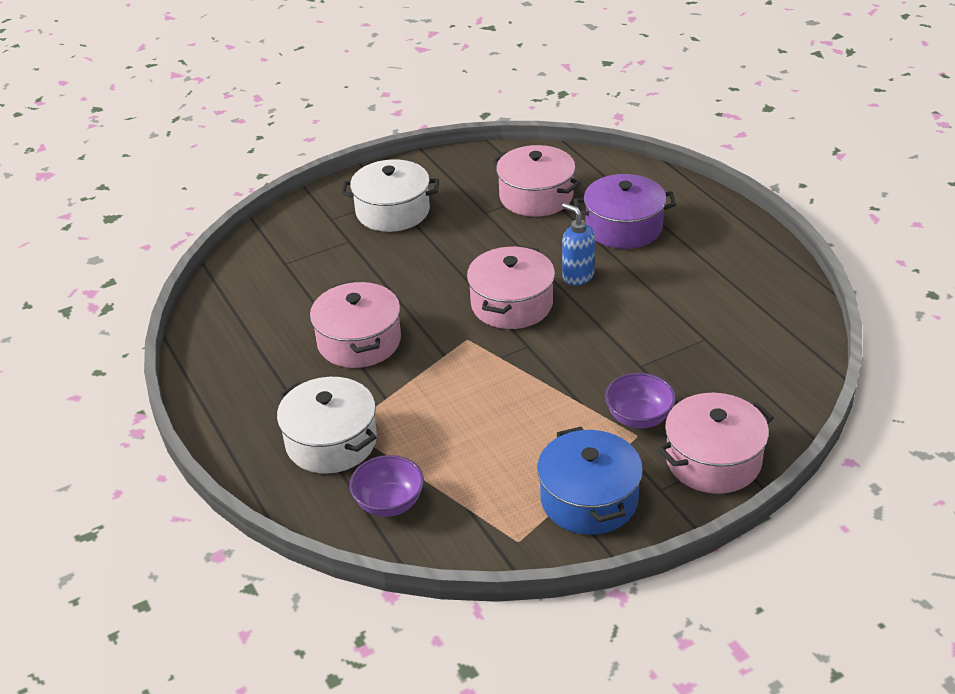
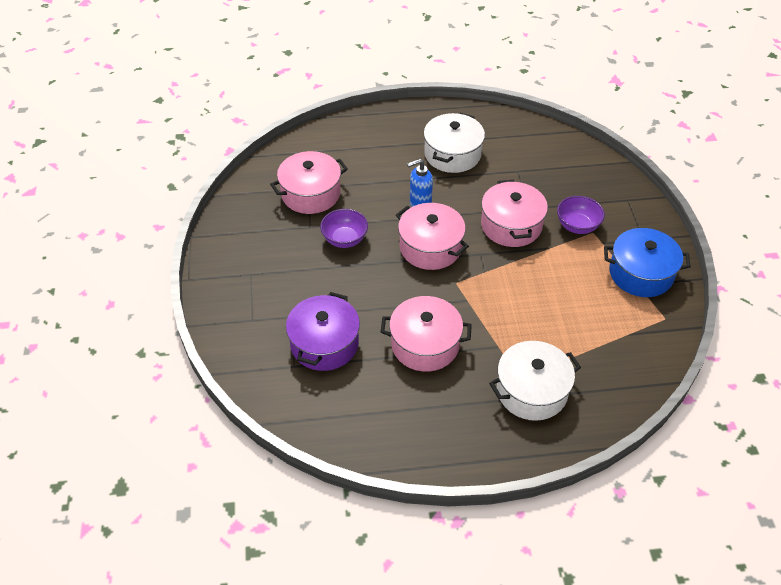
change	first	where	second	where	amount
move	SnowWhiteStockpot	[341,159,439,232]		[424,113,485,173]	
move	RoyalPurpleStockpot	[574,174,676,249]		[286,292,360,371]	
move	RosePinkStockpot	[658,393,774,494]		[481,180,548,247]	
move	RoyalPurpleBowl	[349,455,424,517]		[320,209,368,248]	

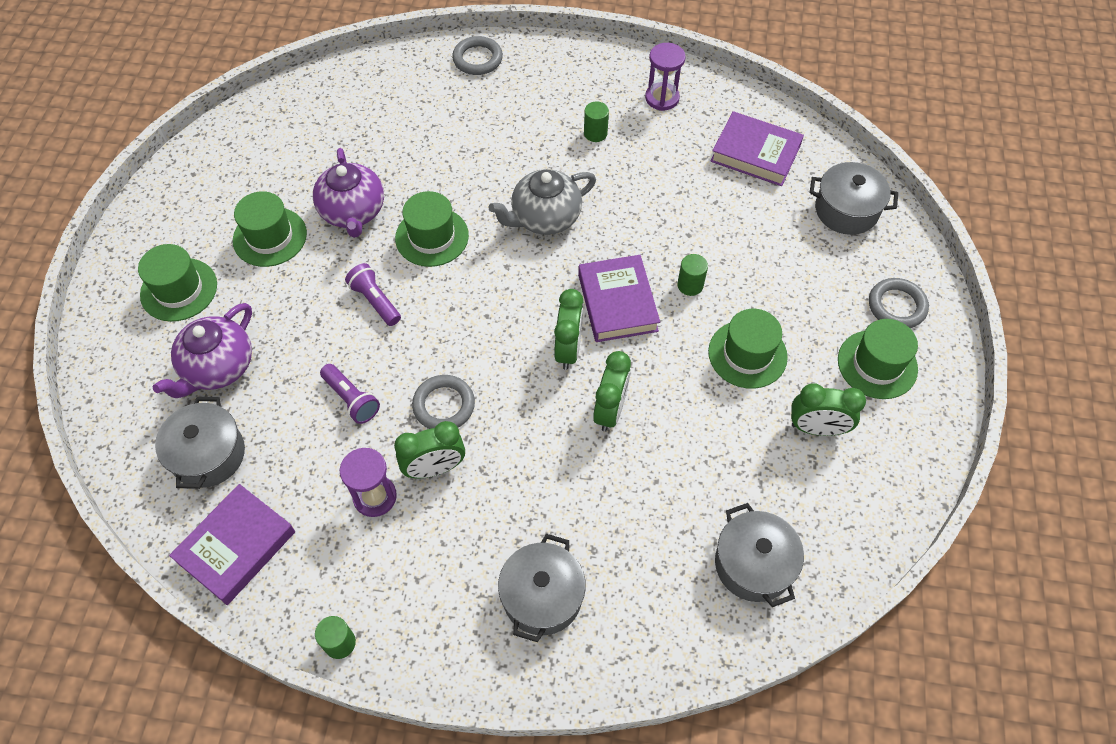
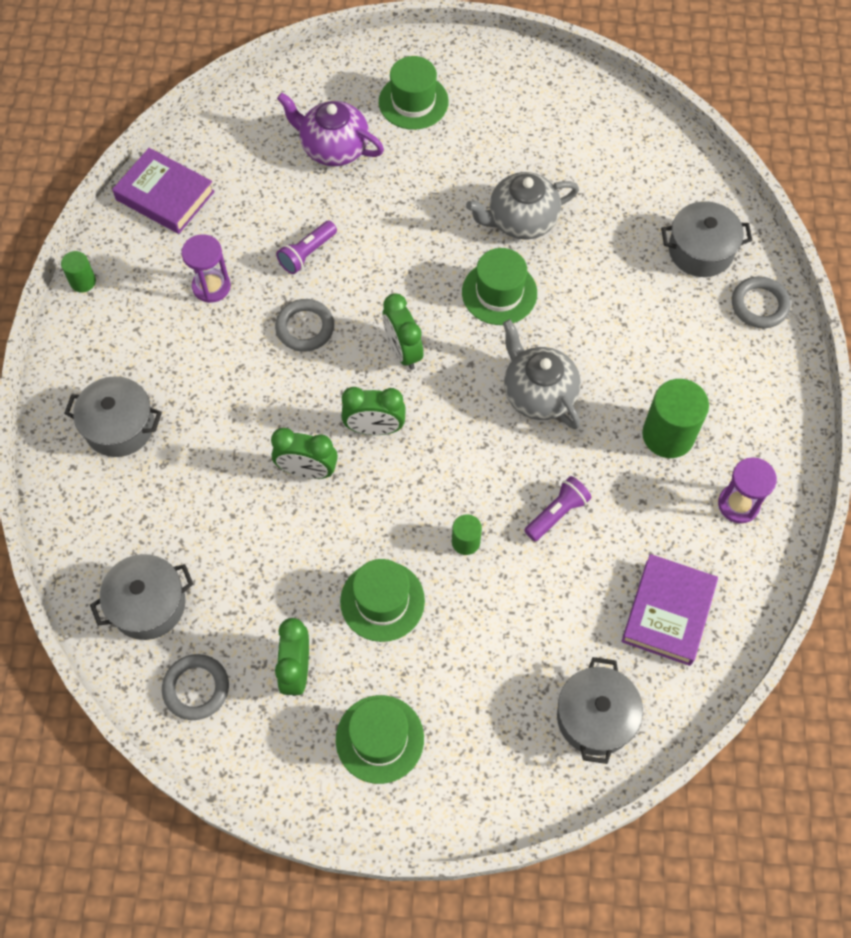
change	first	where	second	where	amount
resize	LeafGreenSolidCylinder	[584,102,609,142]		[642,379,709,458]	x1.91
recolor	RoyalPurpleTeaPot	[313,148,384,238]	AshGreyTeaPot	[466,172,579,239]	
delete	LeafGreenHat	[233,191,307,267]			
delete	RoyalPurpleBook	[578,255,660,342]			
move	RoyalPurpleFlashlight	[345,263,401,326]		[524,476,591,541]	
move	AshGreyTorus	[869,278,929,328]		[162,654,229,720]	
move	AshGreyStockpot	[155,397,245,489]		[661,201,752,277]	
move	LeafGreenBedsideClock	[394,421,465,478]		[383,293,423,370]	

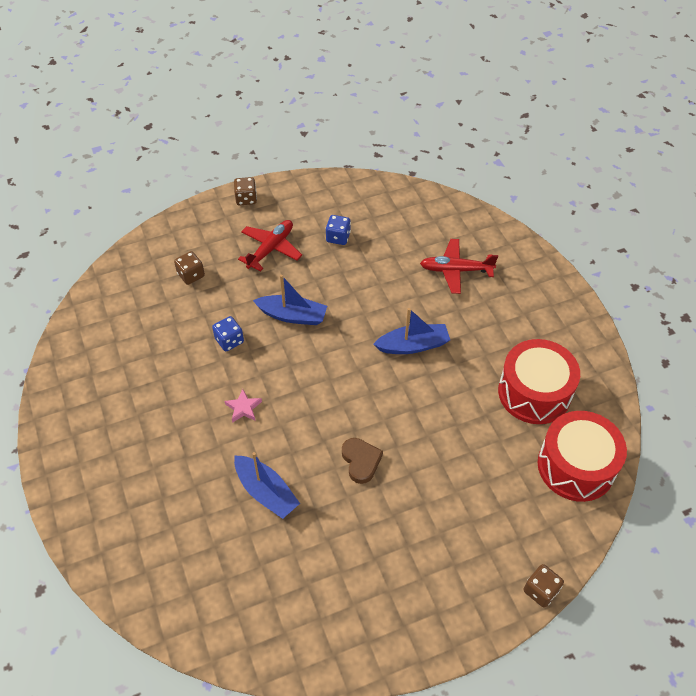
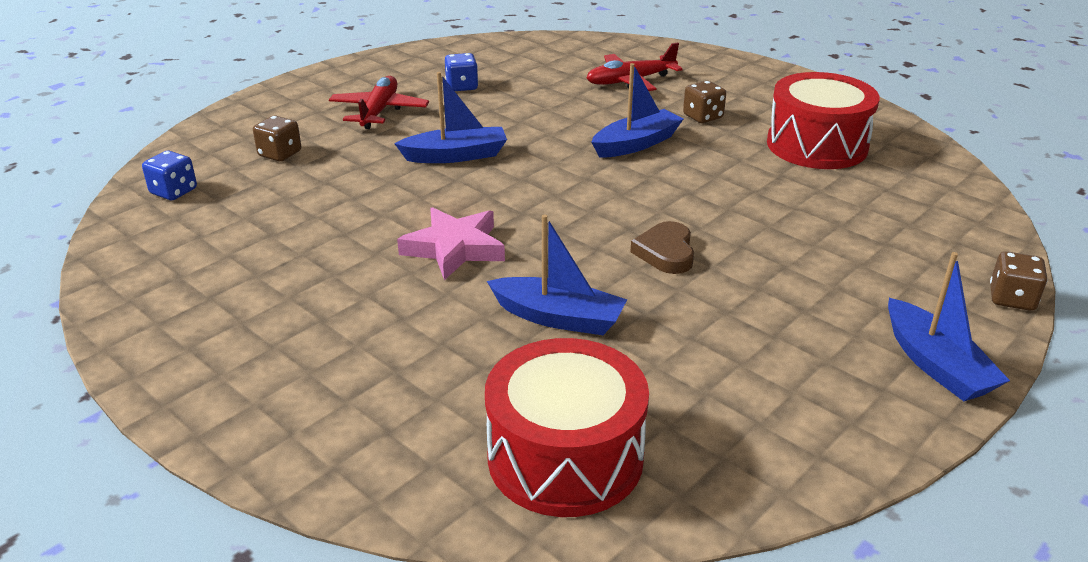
change	first	where	second	where	amount
move	BrownGameDie	[234,177,257,205]		[683,81,726,123]	
move	CobaltGameDie	[212,316,244,351]		[142,150,197,200]	
resize	RosePinkFivePointedStar	[224,389,262,423]		[397,207,505,280]	x1.79
move	ScarletToyDrum	[538,411,627,502]		[485,338,649,517]	
rotate	BrownLoveHeart	[342,438,383,484]		[630,221,694,274]	135 degrees counterclockwise
insert			CobaltSailboat	[888,252,1010,401]	

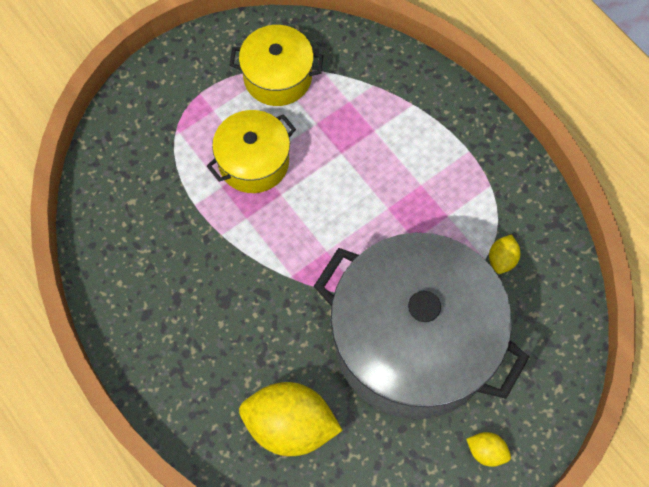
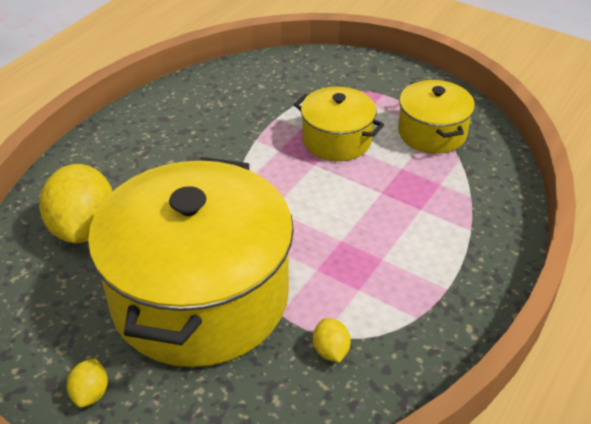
change	first	where	second	where	amount
recolor	AshGreyStockpot	[314,233,529,419]	YellowStockpot	[88,157,294,367]	
rotate	YellowToyLemon	[489,234,520,274]		[313,318,351,362]	75 degrees clockwise

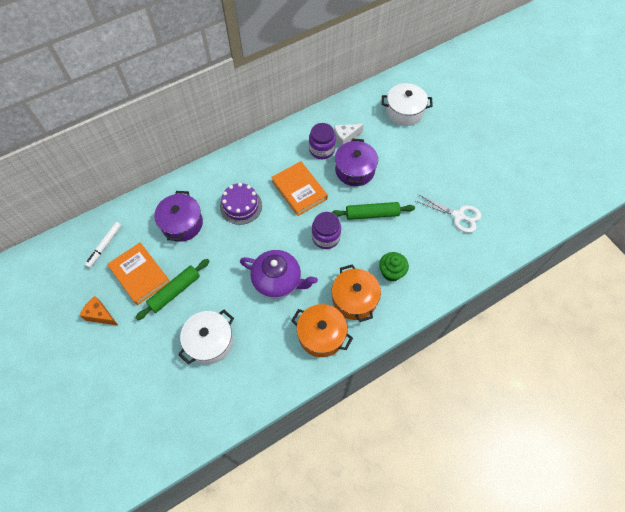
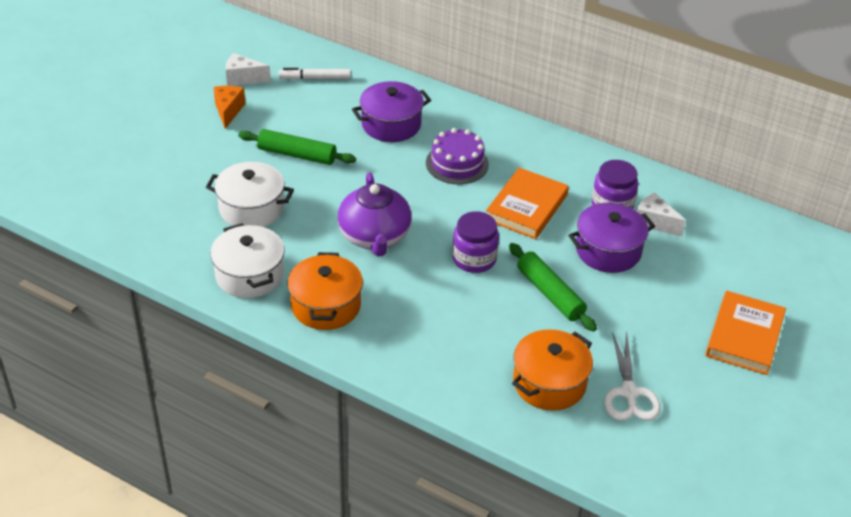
change	first	where	second	where	amount
move	SnowWhiteStockpot	[382,83,433,126]		[210,223,285,298]	
move	BrightOrangeBook	[107,243,170,305]		[705,291,786,375]	
delete	LeafGreenFairyCake	[379,252,409,281]			
move	BrightOrangeStockpot	[332,264,381,322]		[512,329,593,411]	
insert			SnowWhiteCheese	[226,53,271,86]	

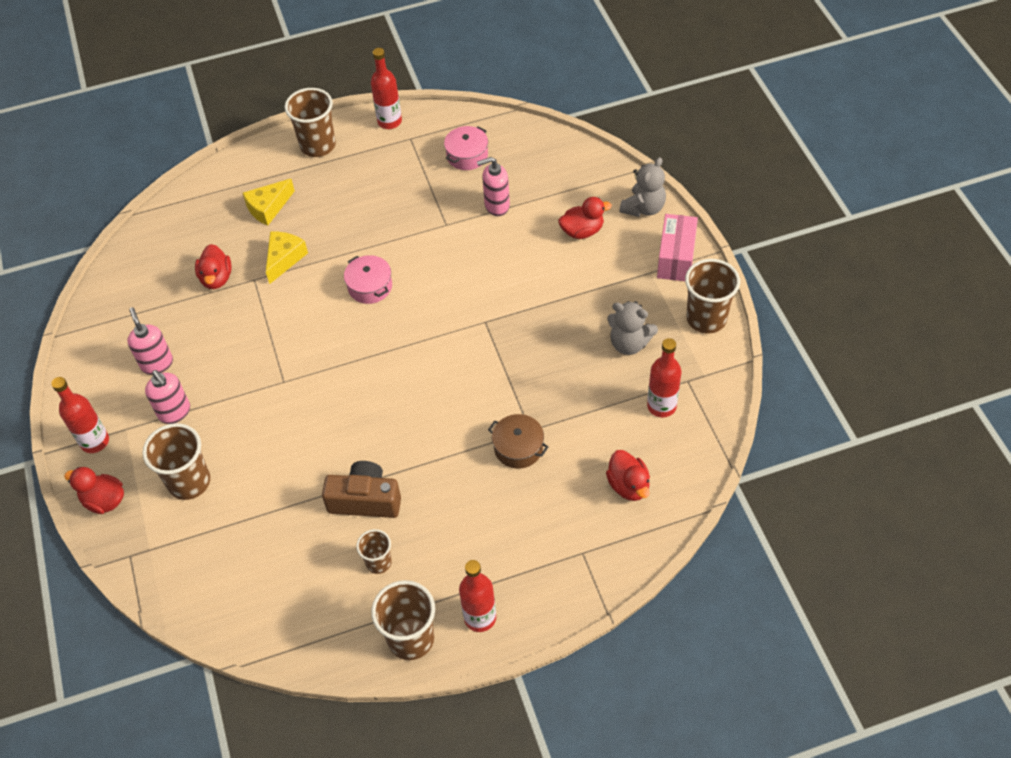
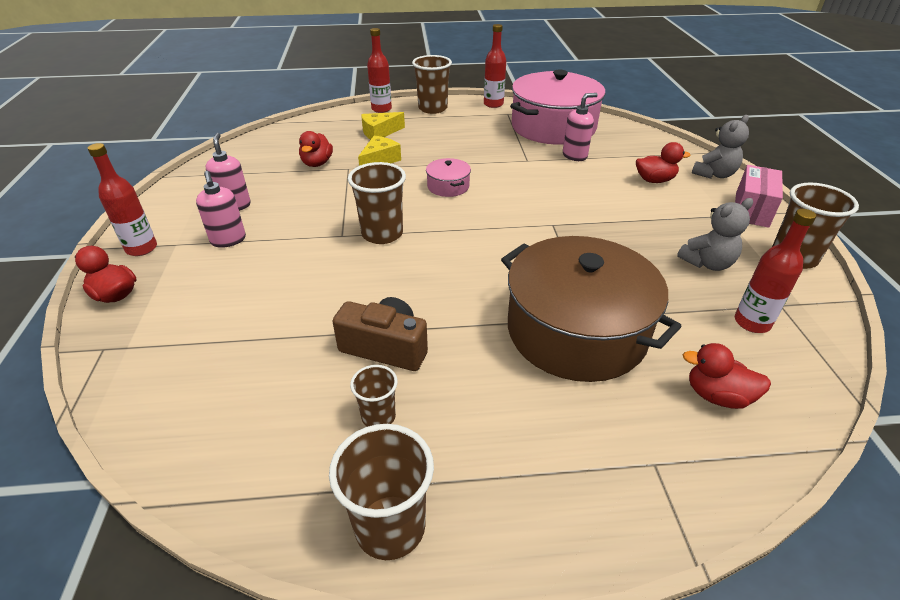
change	first	where	second	where	amount
resize	RosePinkStockpot	[444,126,488,170]		[510,69,605,145]	x2.38
rotate	RosePinkSoapPump	[477,157,510,216]		[563,93,598,161]	150 degrees clockwise
rotate	AshGreyStuffedBear	[607,301,658,355]		[677,198,753,271]	60 degrees counterclockwise
resize	BrownStockpot	[488,414,548,469]		[501,236,682,382]	x2.38
move	BrownCup	[142,423,210,500]		[348,162,406,244]	
rotate	ScarletToyDuck	[606,450,650,501]		[683,343,771,409]	120 degrees clockwise
move	ScarletDrinkBottle	[459,560,496,632]		[367,28,392,113]	

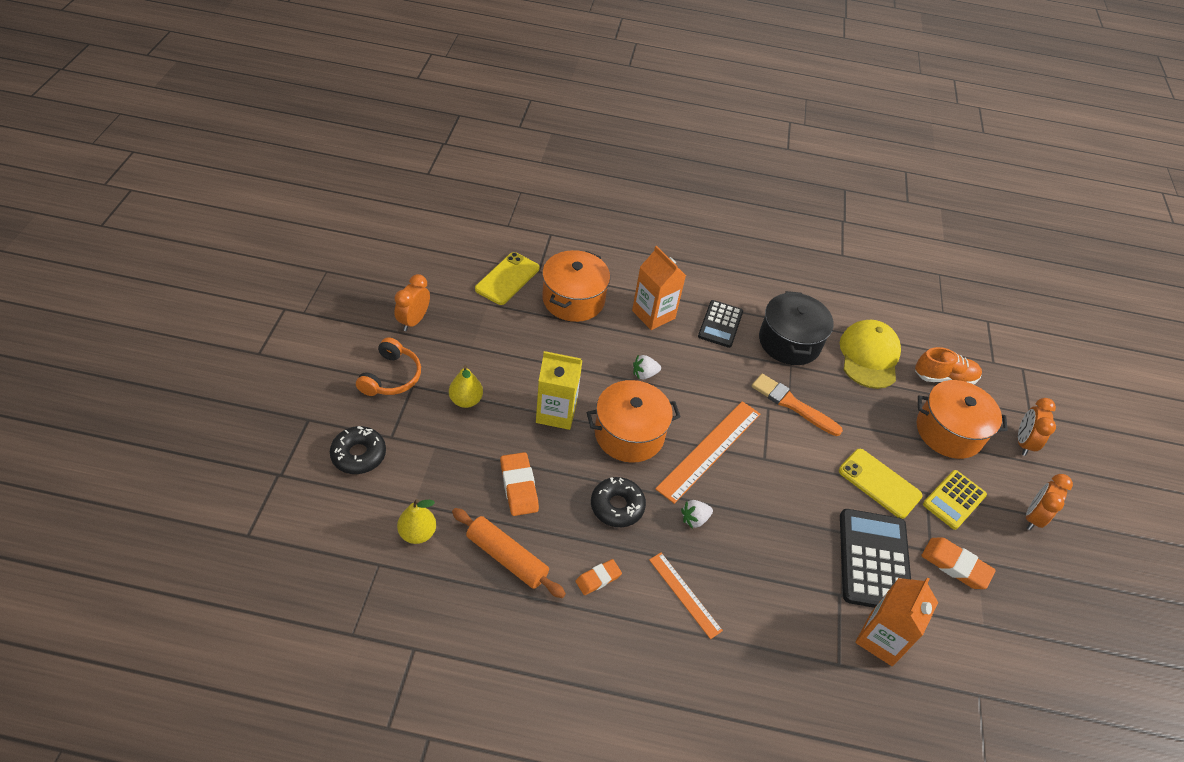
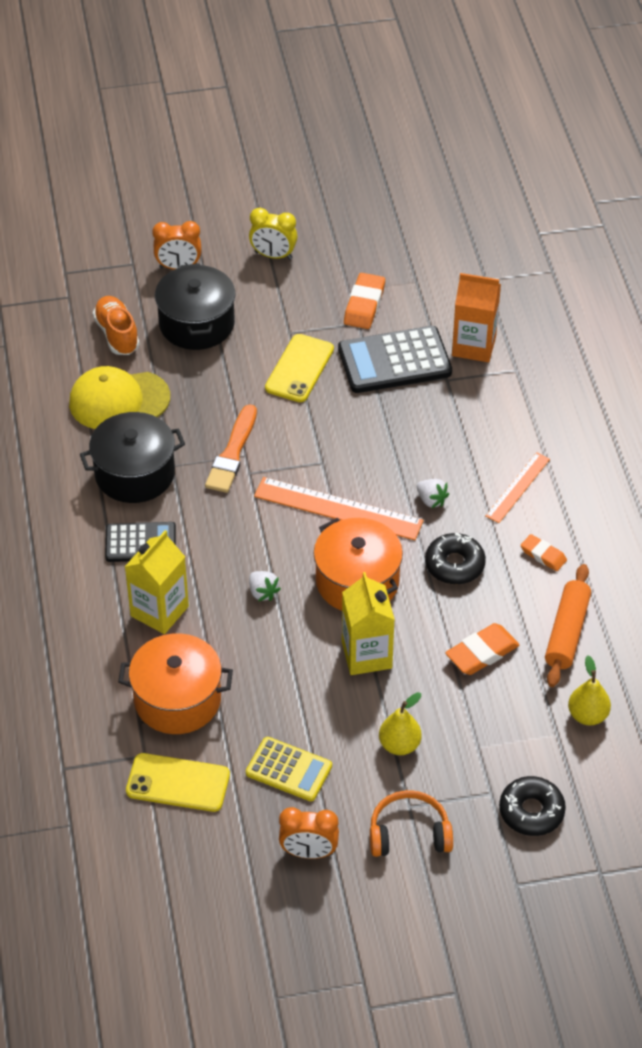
change	first	where	second	where	amount
recolor	BrightOrangeMilkCarton	[632,246,686,330]	YellowMilkCarton	[125,530,189,634]	
recolor	BrightOrangeStockpot	[917,380,1008,459]	EbonyStockpot	[155,263,235,350]	
move	YellowCalculator	[923,470,987,530]		[246,737,332,801]	
recolor	BrightOrangeBedsideClock	[1026,474,1073,530]	YellowBedsideClock	[249,208,297,260]	

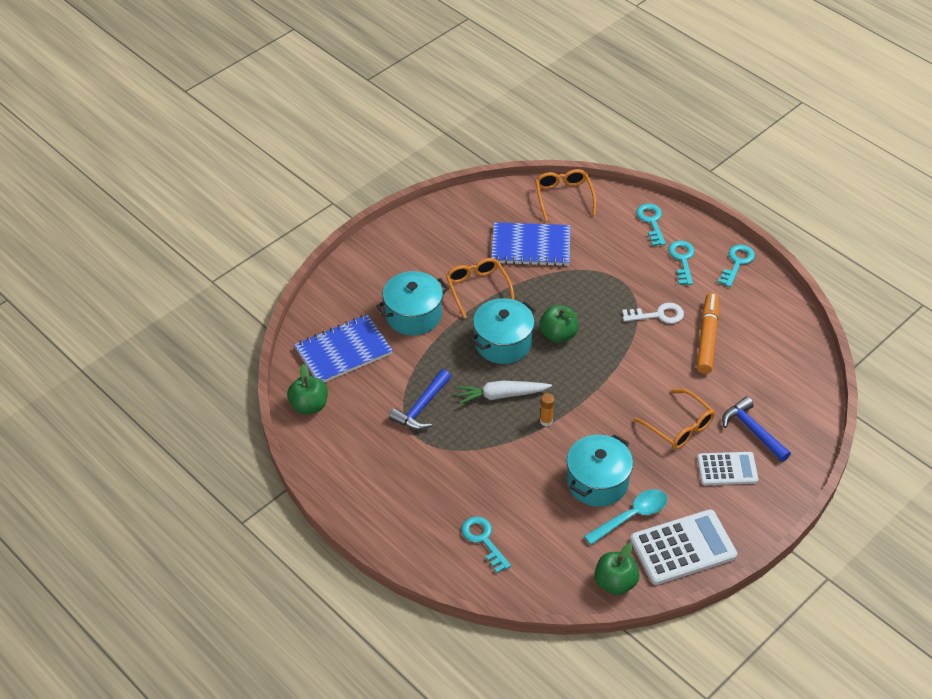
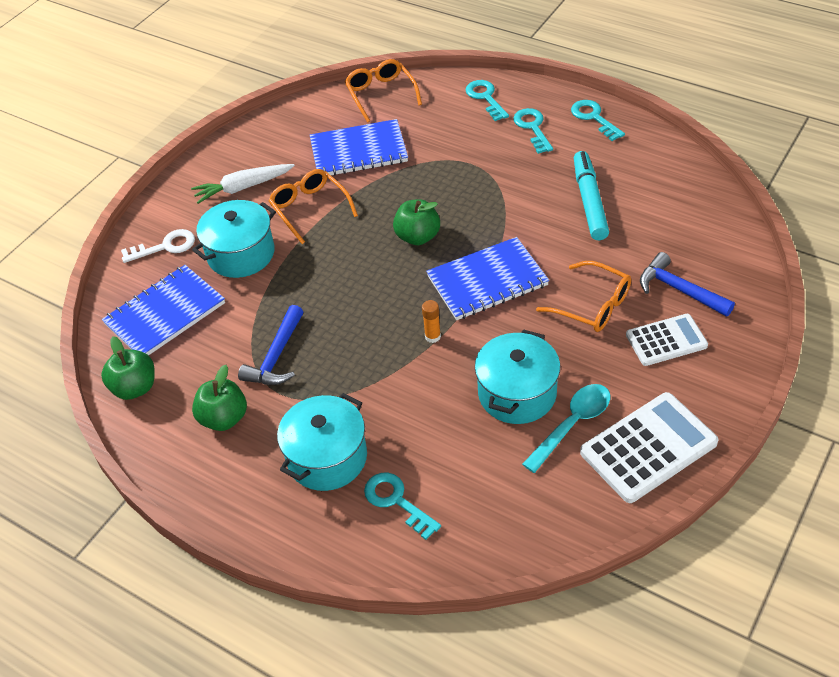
change	first	where	second	where	amount
rotate	AquaLatchkey	[718,245,755,287]		[571,100,625,141]	45 degrees counterclockwise
recolor	BrightOrangeFeltPen	[697,293,719,374]	AquaFeltPen	[574,151,609,240]	
move	AquaStockpot	[471,298,536,364]		[277,393,367,491]	
move	SnowWhiteLatchkey	[622,303,684,324]		[121,229,195,263]	
move	SnowWhiteCarrot	[456,381,552,404]		[191,164,295,204]	
move	LeafGreenAppleFruit	[595,543,640,595]		[192,365,247,431]	
insert			CobaltNotepad	[426,237,549,320]	

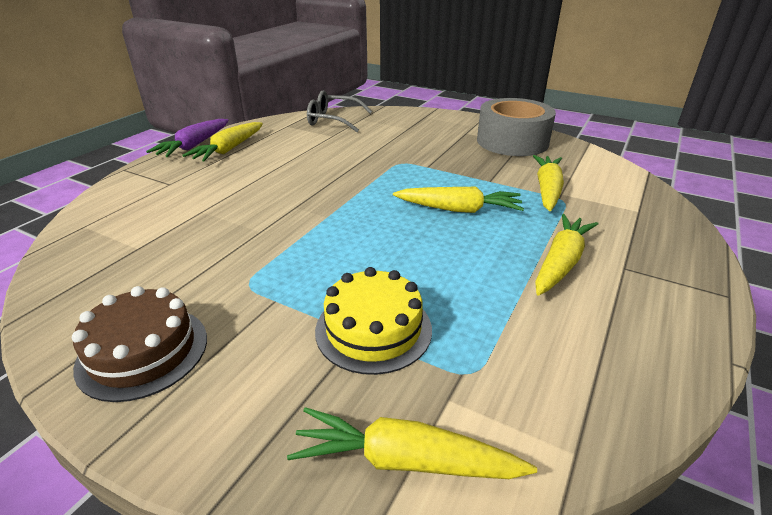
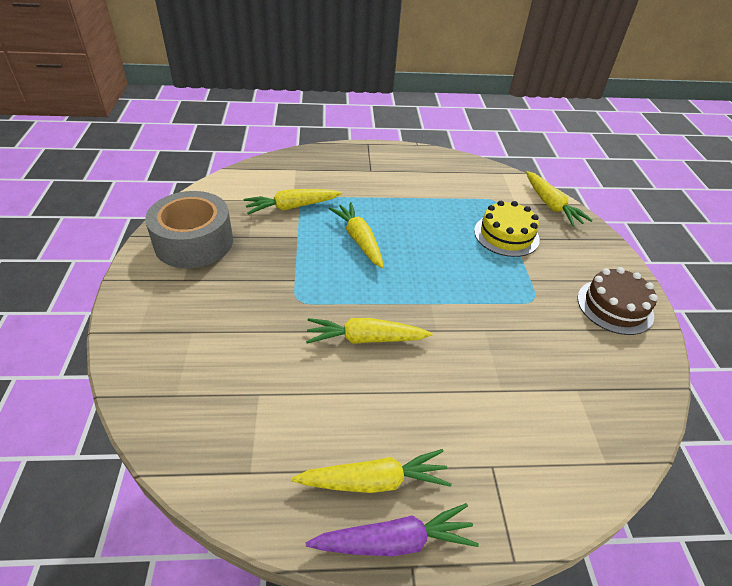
change	first	where	second	where	amount
delete	AshGreyEyeglasses	[307,90,372,132]			
move	YellowCarrot	[535,214,598,296]		[306,318,433,344]	

